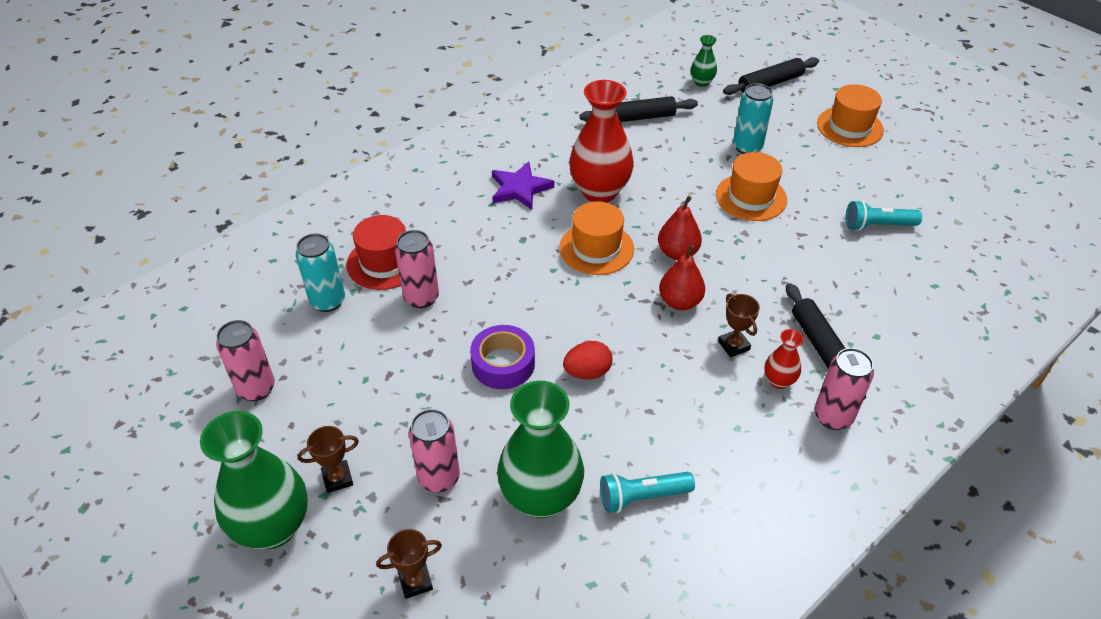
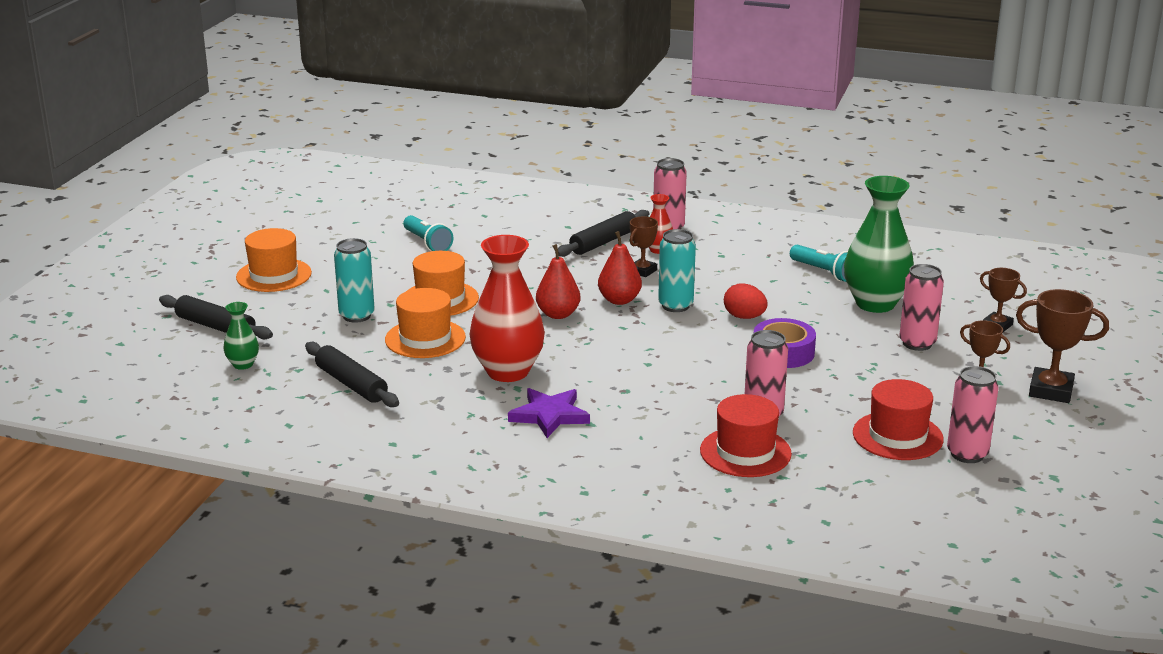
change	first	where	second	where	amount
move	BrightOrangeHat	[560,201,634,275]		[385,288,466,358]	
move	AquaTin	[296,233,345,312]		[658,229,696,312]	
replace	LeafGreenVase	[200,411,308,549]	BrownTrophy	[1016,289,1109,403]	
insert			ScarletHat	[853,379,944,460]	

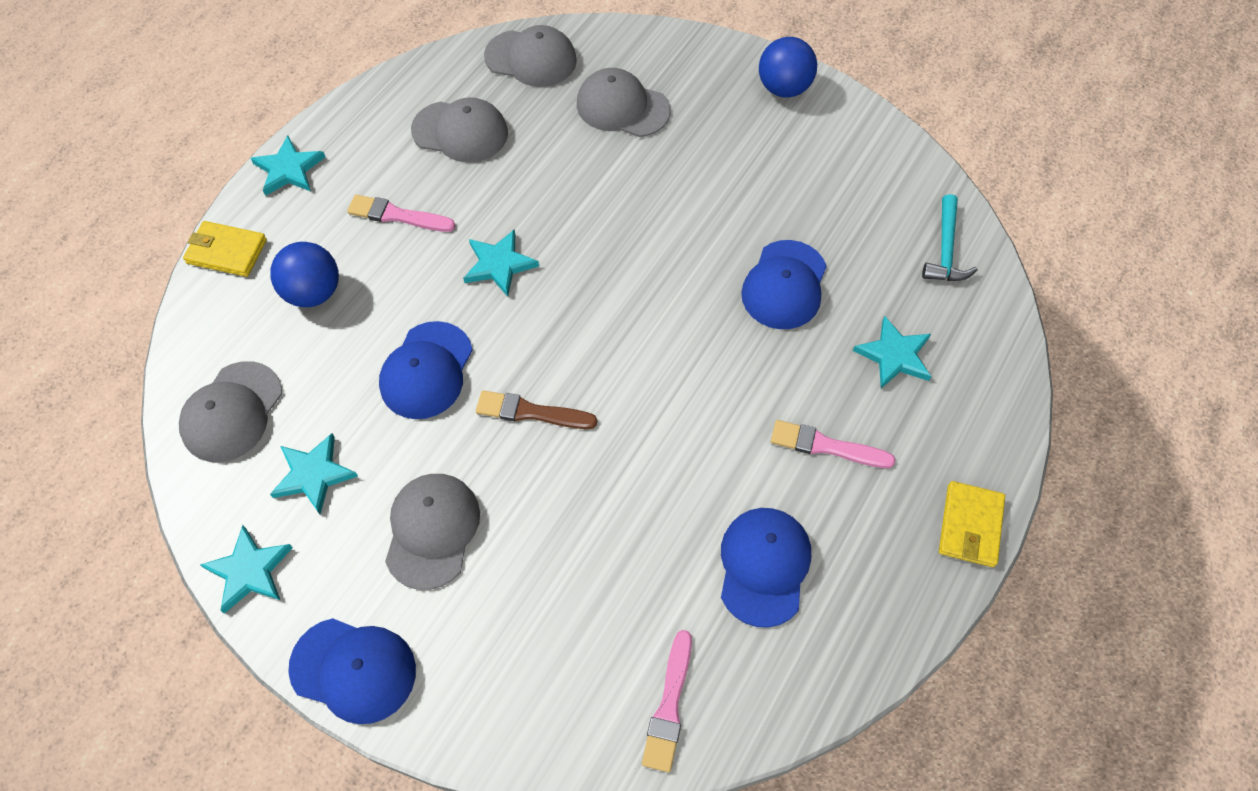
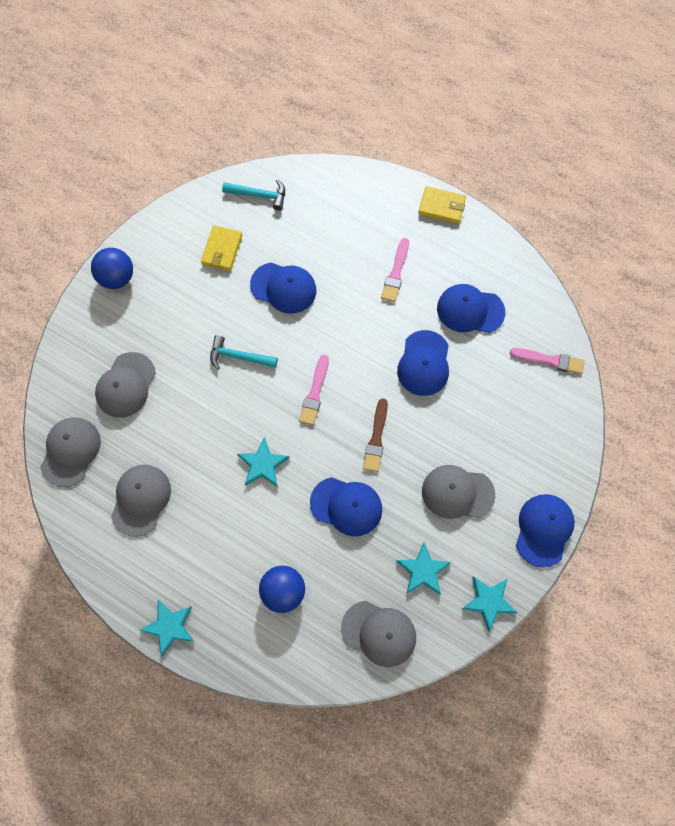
change	first	where	second	where	amount
move	RosePinkBrush	[347,195,455,232]		[299,355,329,425]	
move	YellowWallet	[183,221,267,277]		[201,225,242,271]	
delete	AquaFivePointedStar	[853,316,931,388]			
insert			CobaltCap	[397,330,449,396]	
insert			AquaClawHammer	[210,335,278,370]	

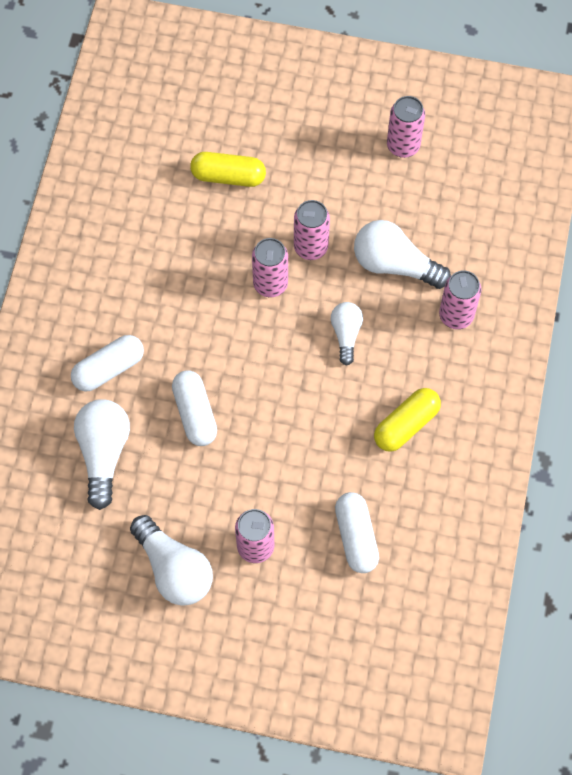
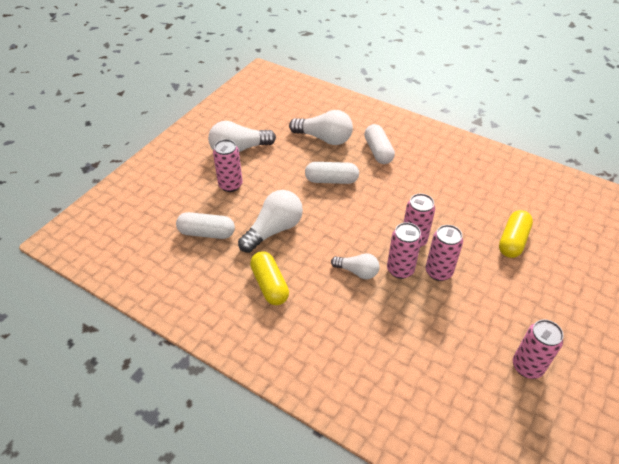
change	first	where	second	where	amount
move	SnowWhiteBulb	[354,220,451,289]		[238,190,303,253]	
move	RosePinkTin	[439,270,481,329]		[387,222,422,279]	

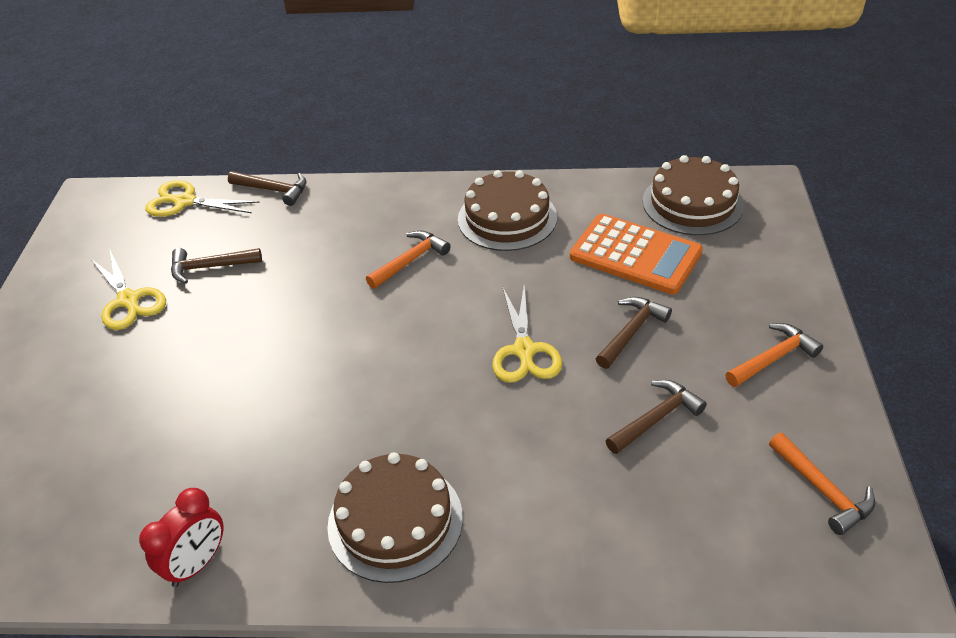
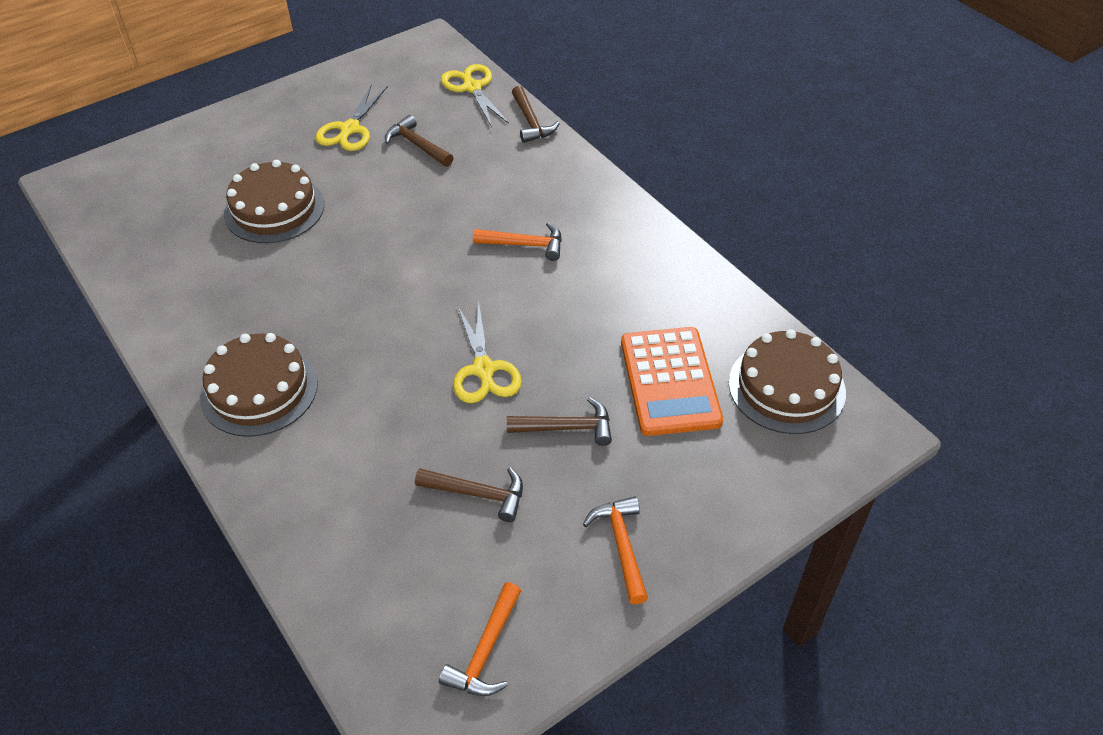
change	first	where	second	where	amount
move	BrownLayerCake	[458,170,557,251]		[224,160,324,243]	
rotate	YellowPairOfScissors	[492,286,562,383]		[453,301,522,403]	60 degrees counterclockwise
rotate	BrightOrangeClawHammer	[725,323,823,387]		[583,496,648,605]	120 degrees counterclockwise
delete	ScarletBedsideClock	[139,488,224,587]			

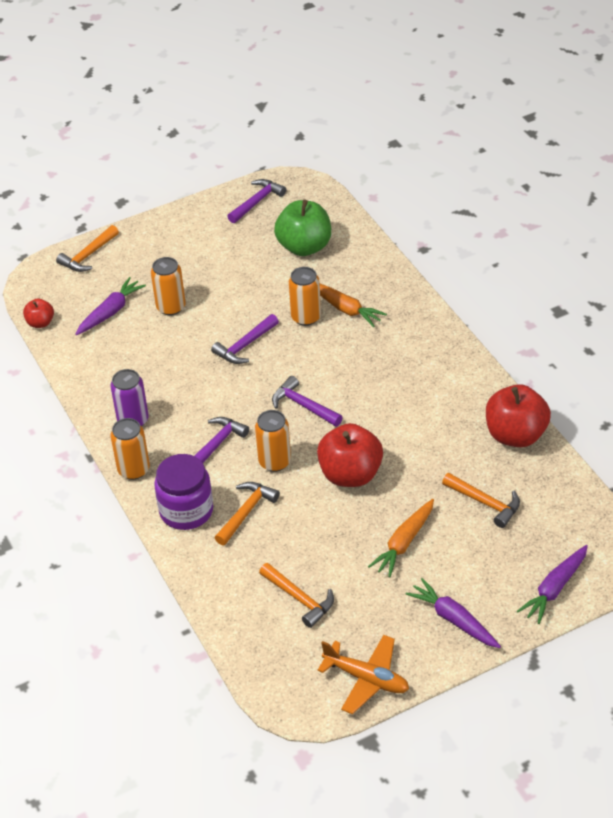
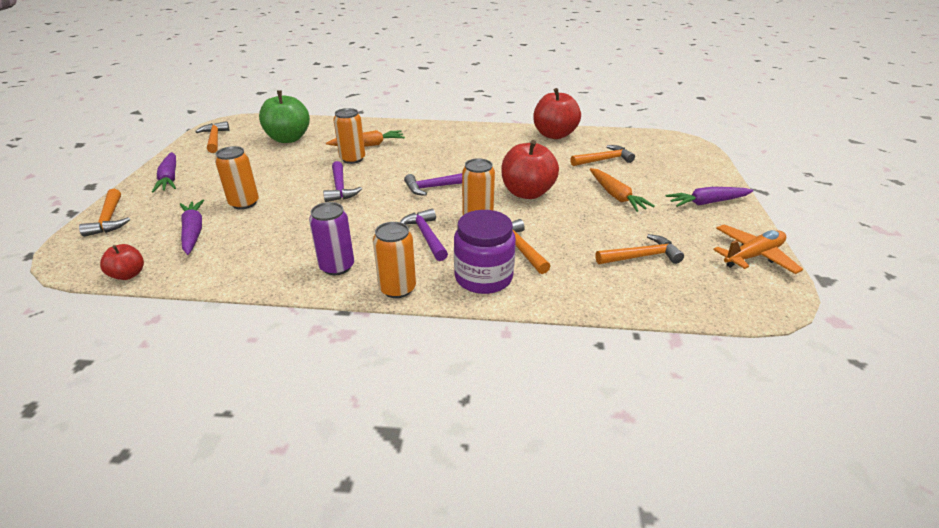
change	first	where	second	where	amount
recolor	RoyalPurpleClawHammer	[227,179,286,223]	BrightOrangeClawHammer	[195,121,230,153]	
move	RoyalPurpleCarrot	[517,545,588,624]		[152,152,176,192]	

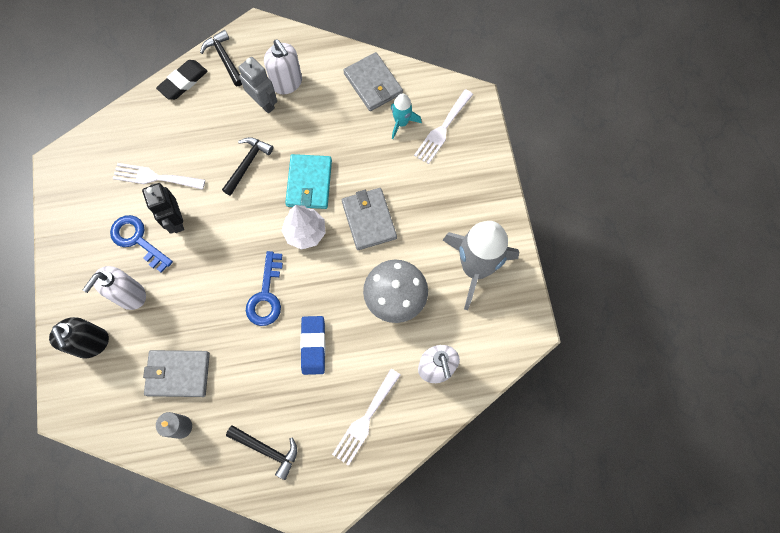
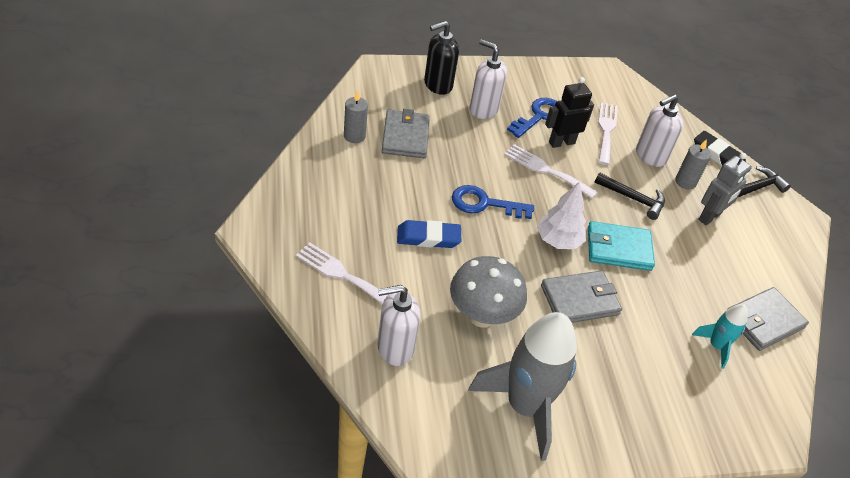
change	first	where	second	where	amount
move	SnowWhiteSoapPump	[264,40,302,94]		[636,94,683,167]	
move	SnowWhiteTableFork	[414,89,473,164]		[504,144,597,199]	
delete	EbonyClawHammer	[226,425,297,480]			
insert			AshGreyPillarCandle	[675,139,711,189]	

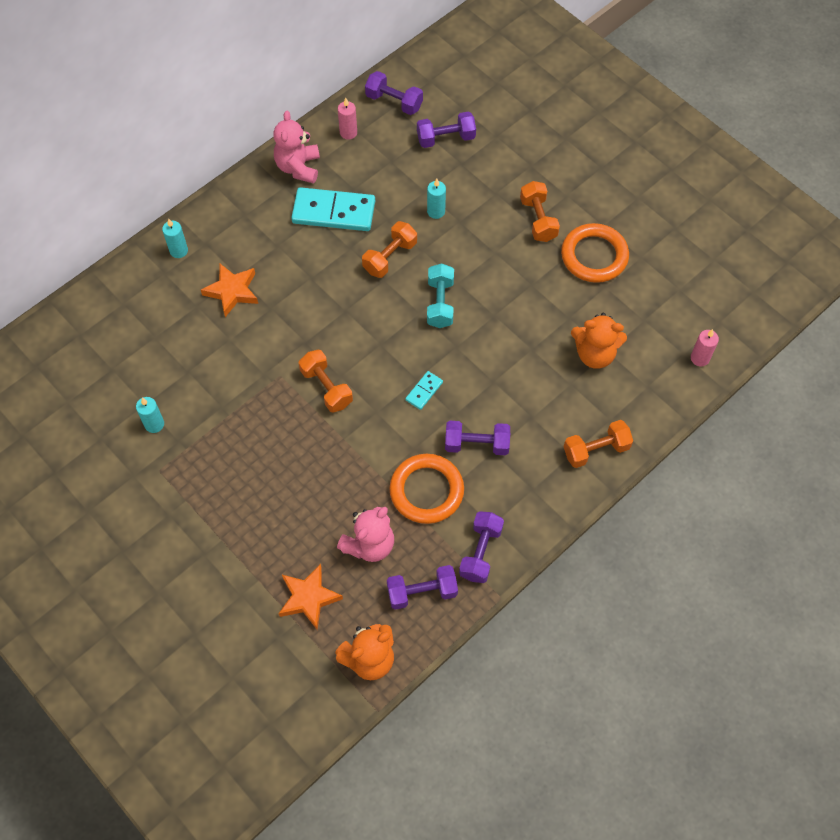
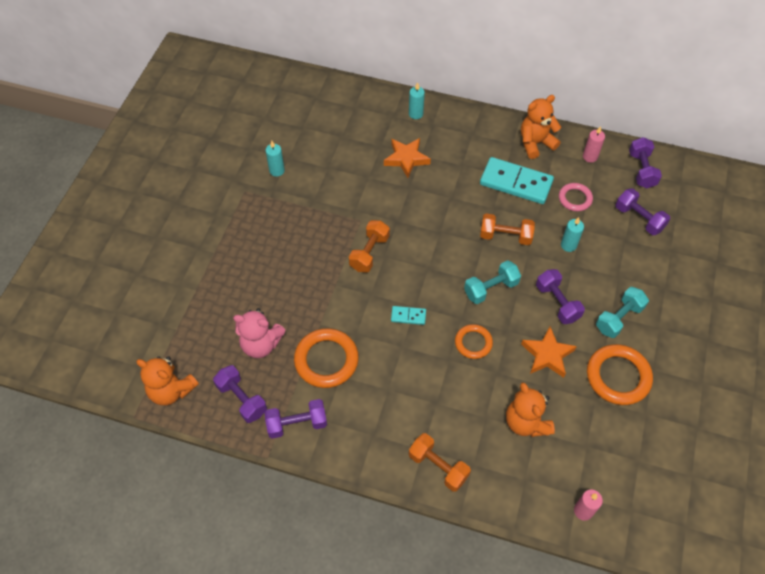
change	first	where	second	where	amount
recolor	RosePinkStuffedBear	[273,111,320,183]	BrightOrangeStuffedBear	[521,95,561,159]	
recolor	BrightOrangeDumbbell	[520,181,560,242]	AquaDumbbell	[596,287,649,338]	
rotate	AquaDominoPiece	[291,187,375,231]		[480,157,554,204]	45 degrees counterclockwise
move	RoyalPurpleDumbbell	[445,421,510,455]		[536,269,585,324]	
move	BrightOrangeFivePointedStar	[278,564,343,629]		[521,327,577,378]	
insert			RosePinkTorus	[559,183,593,211]	
insert			BrightOrangeTorus	[455,324,493,359]	

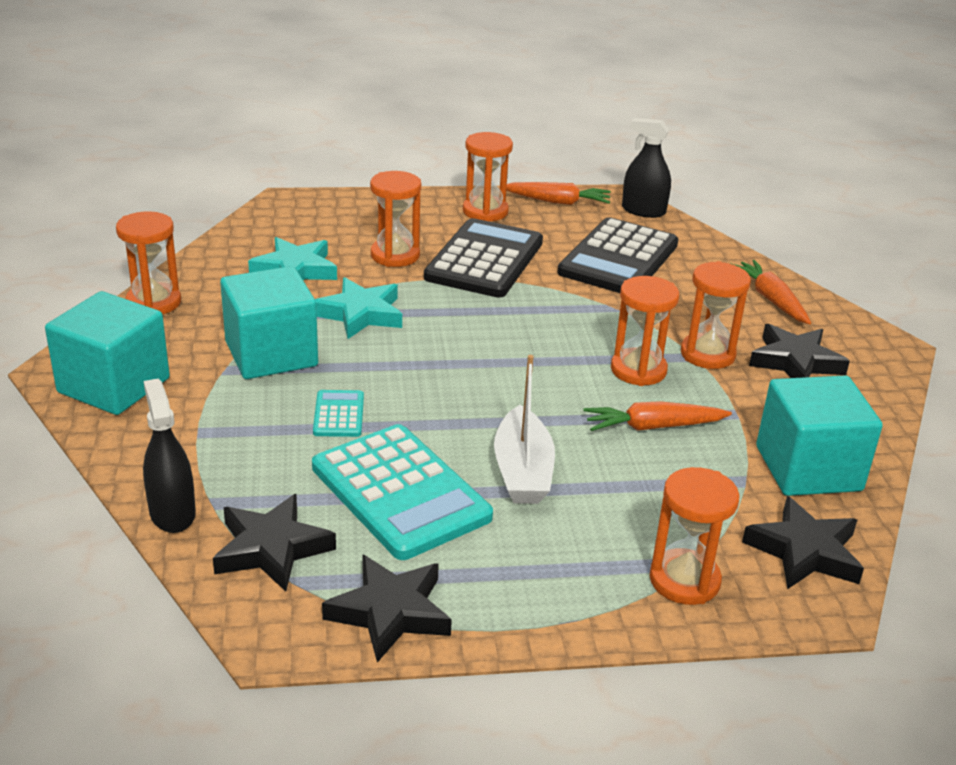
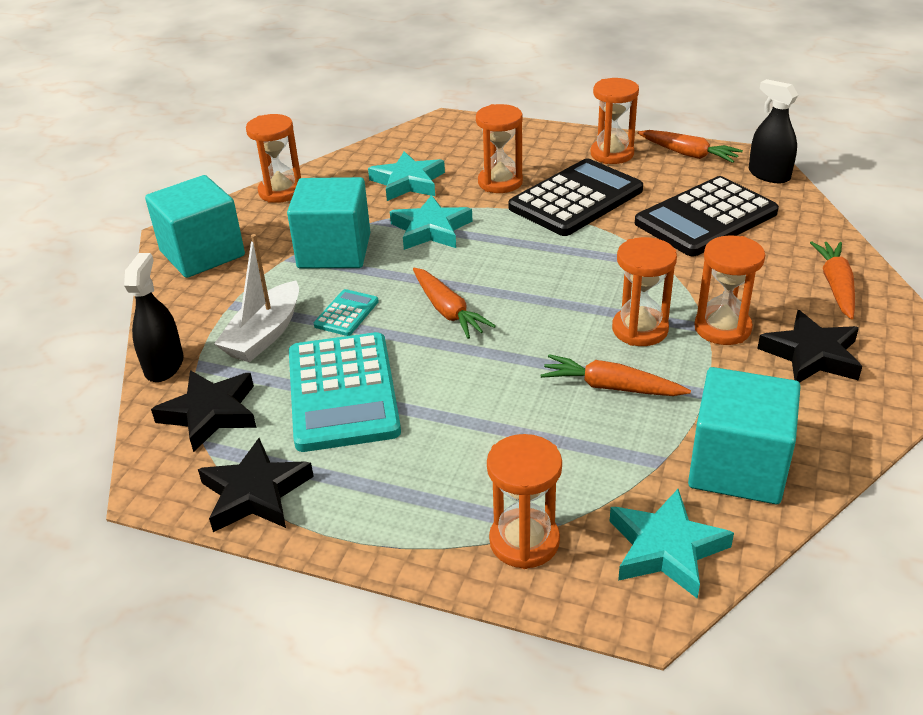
change	first	where	second	where	amount
move	SnowWhiteSailboat	[494,355,555,504]		[214,234,299,362]	
recolor	EbonyFivePointedStar	[742,496,864,589]	AquaFivePointedStar	[610,489,734,599]	
insert			BrightOrangeCarrot	[413,267,496,339]	

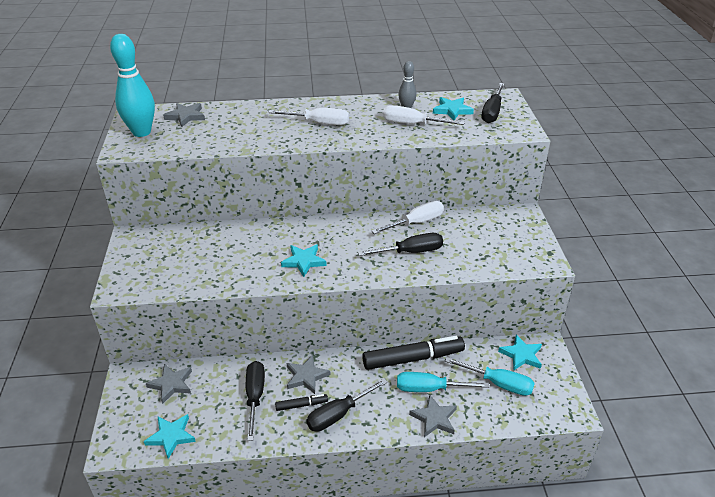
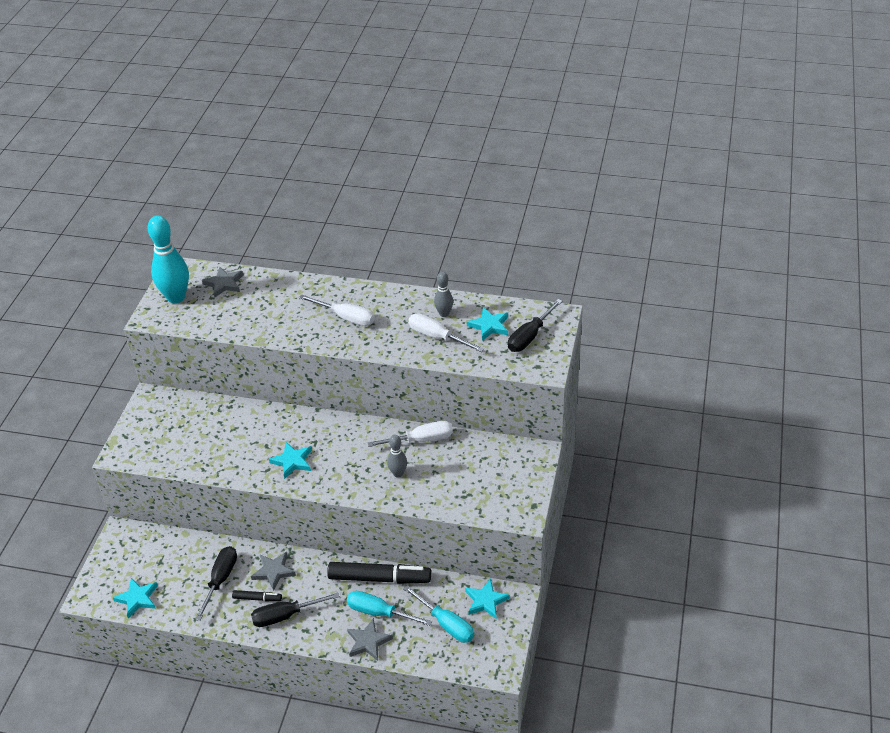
change	first	where	second	where	amount
replace	EbonyHandScrewdriver	[358,233,443,256]	AshGreyBowlingPin	[387,435,407,478]	
delete	AshGreyFivePointedStar	[146,364,192,404]			

